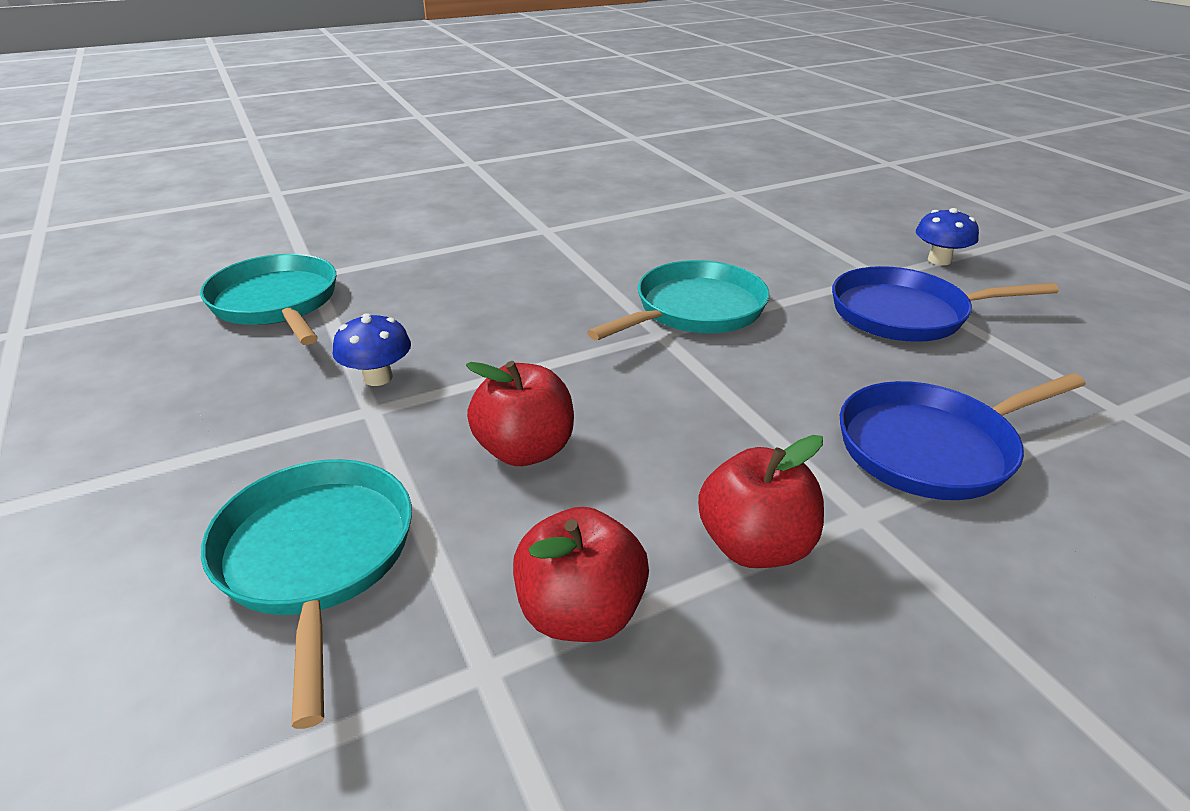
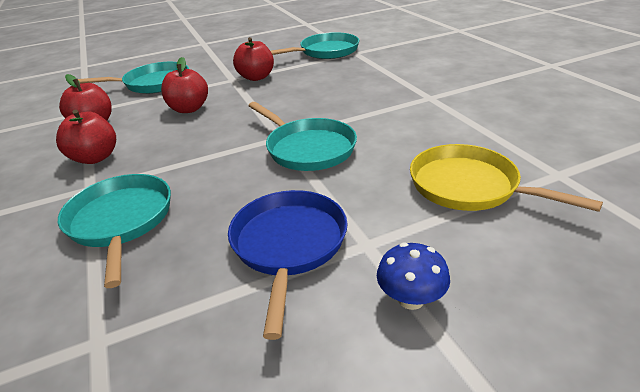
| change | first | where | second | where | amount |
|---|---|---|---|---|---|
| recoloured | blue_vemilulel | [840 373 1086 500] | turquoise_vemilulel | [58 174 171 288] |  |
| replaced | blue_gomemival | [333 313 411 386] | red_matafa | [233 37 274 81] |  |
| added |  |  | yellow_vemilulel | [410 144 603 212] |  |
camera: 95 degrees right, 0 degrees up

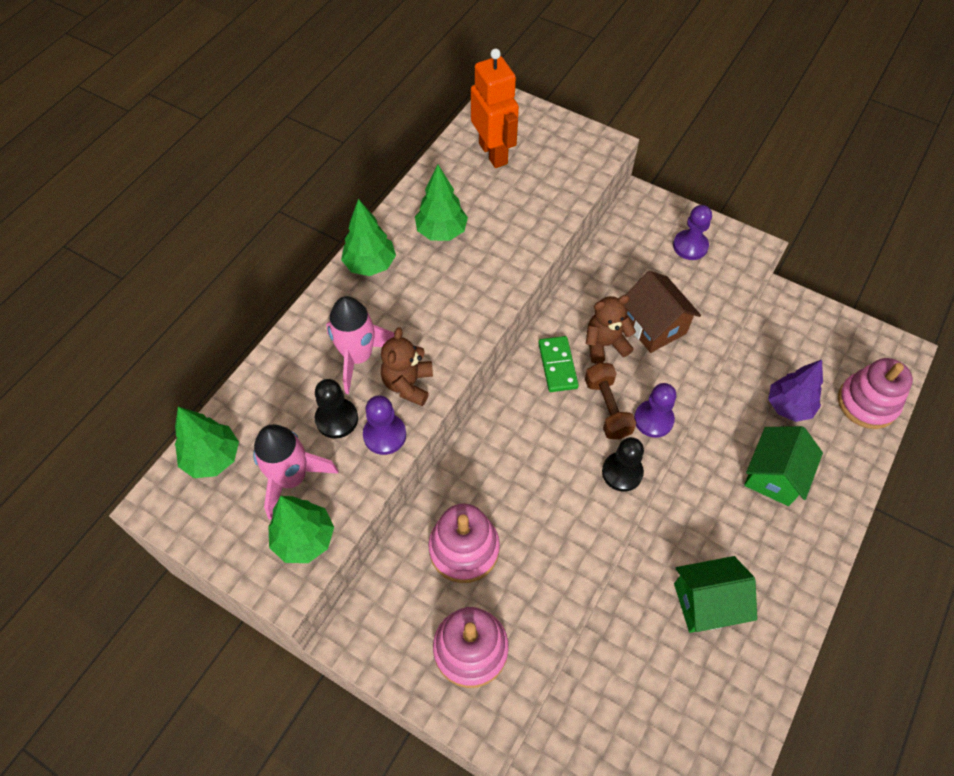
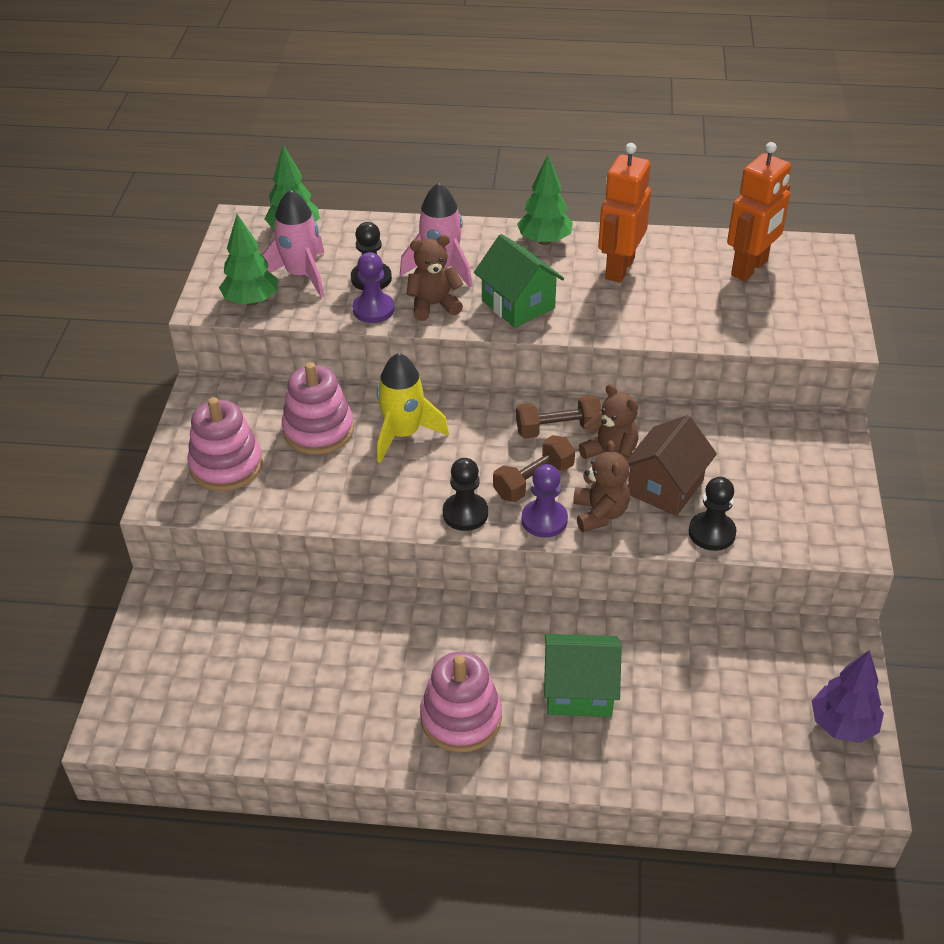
| change | first | where | second | where | amount |
|---|---|---|---|---|---|
| added |  |  | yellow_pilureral | [377 353 449 463] |  |
| moved | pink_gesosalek | [838 358 913 429] |  | [420 652 502 753] |  |
| moved | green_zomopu | [674 556 757 633] |  | [474 234 564 328] |  |
| replaced | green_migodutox | [538 336 579 392] | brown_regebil | [516 395 602 439] |  |
| added |  |  | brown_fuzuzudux | [573 440 630 532] |  |
| replaced | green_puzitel | [415 165 468 241] | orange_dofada | [598 143 651 283] |  |
| added |  |  | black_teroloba | [689 477 737 551] |  |
| moved | purple_puzitel | [768 360 823 422] |  | [812 650 884 743] |  |
| removed | purple_teroloba | [673 205 712 260] |  |  |  |
camera: 65 degrees right, 15 degrees down

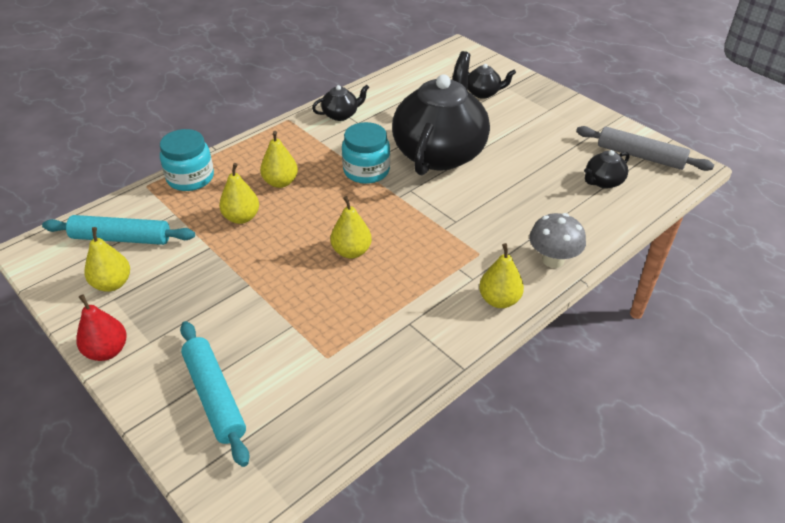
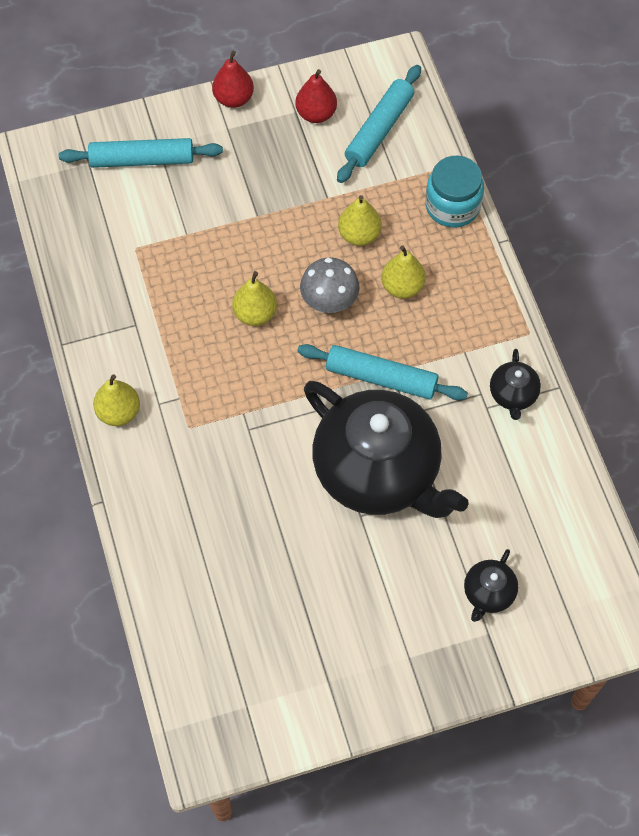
| change | first | where | second | where | amount |
|---|---|---|---|---|---|
| recoloured | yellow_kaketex | [84 227 130 292] | red_kaketex | [295 69 337 123] |  |
| replaced | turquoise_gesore | [342 122 390 184] | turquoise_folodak | [297 344 468 400] |  |
| moved | grey_gomemival | [529 213 586 268] |  | [300 258 360 313] |  |
| removed | grey_folodak | [576 126 714 171] |  |  |  |
| removed | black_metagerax | [584 150 629 188] |  |  |  |
camera: 115 degrees right, 20 degrees up

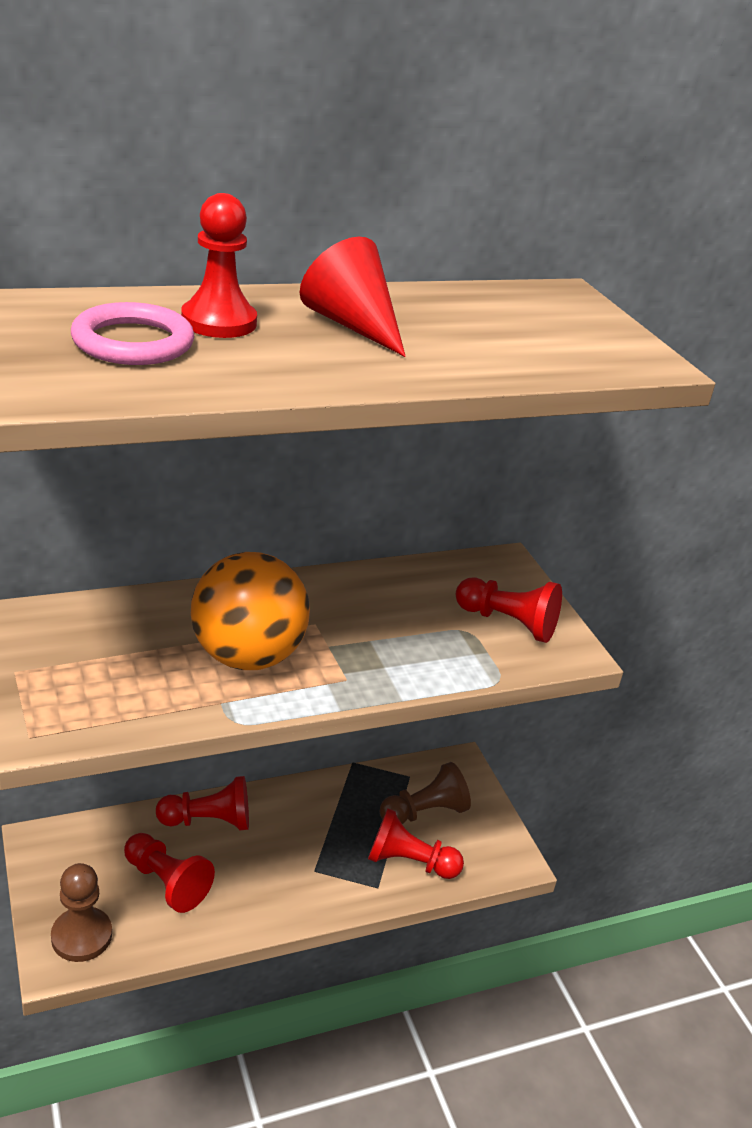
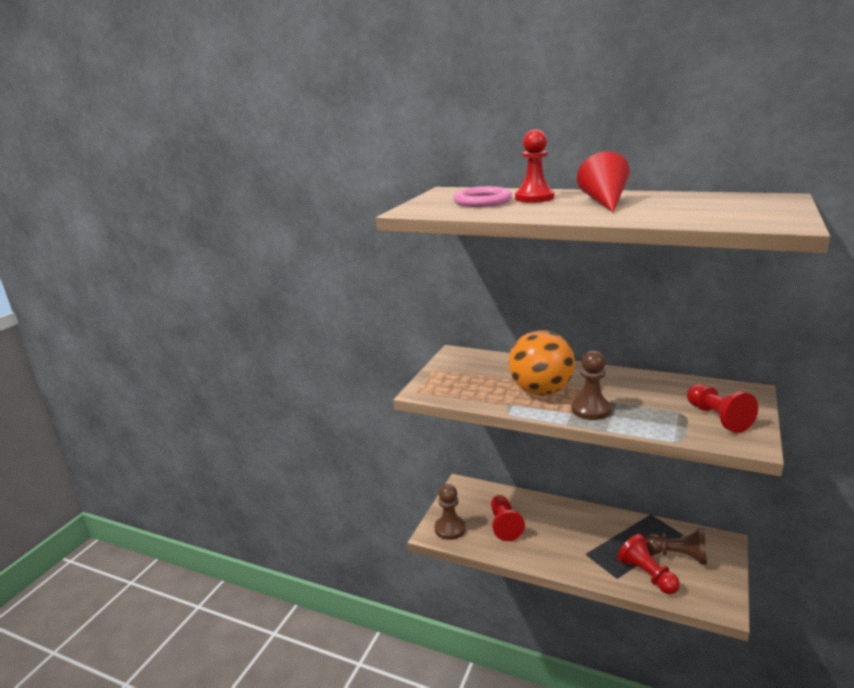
| change | first | where | second | where | amount |
|---|---|---|---|---|---|
| added |  |  | brown_teroloba | [571 350 611 420] |  |
| removed | red_teroloba | [156 776 249 831] |  |  |  |
camera: 50 degrees right, 10 degrees down

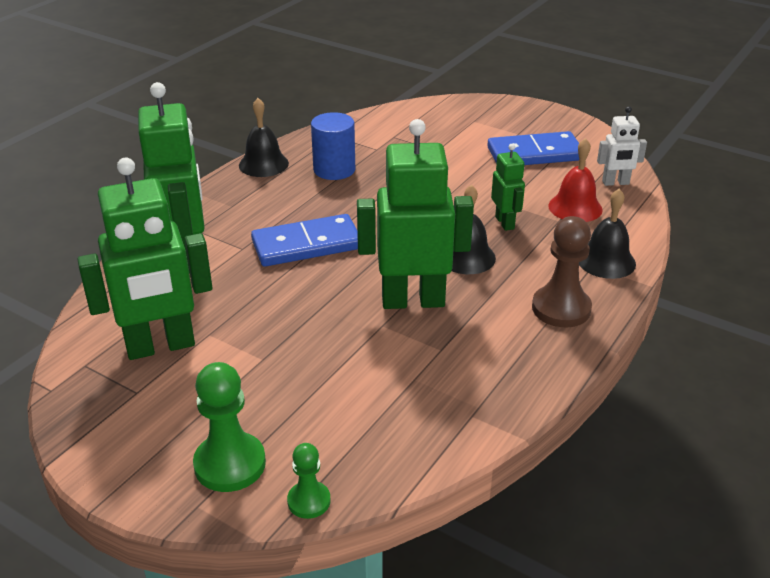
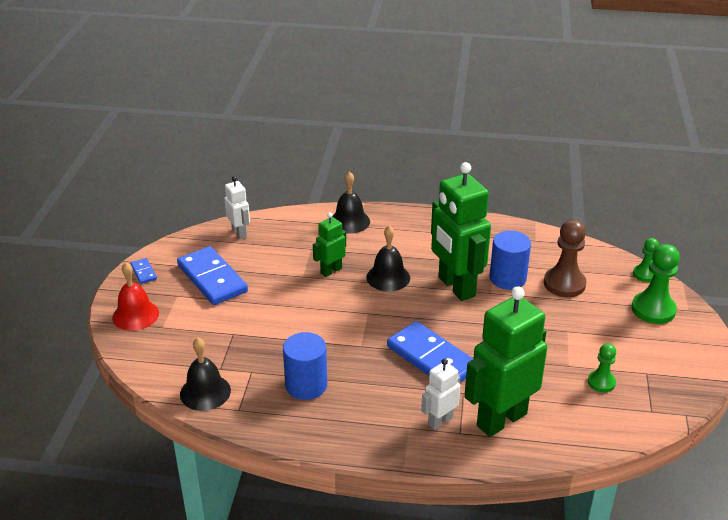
| change | first | where | second | where | amount |
|---|---|---|---|---|---|
| moved | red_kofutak | [548 138 603 222] |  | [112 262 159 331] |  |
| added |  |  | blue_migodutox | [131 258 157 284] |  |
| moved | black_kofutak | [239 98 289 177] |  | [180 338 231 411] |  |
| added |  |  | white_dofada | [421 358 460 430] |  |
| added |  |  | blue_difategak | [490 231 531 290] |  |
| moved | brown_teroloba | [532 216 592 327] |  | [544 220 587 297] |  |
| replaced | green_dofada | [77 158 213 360] | green_teroloba | [588 343 616 392] |  |
camera: 115 degrees left, 0 degrees up

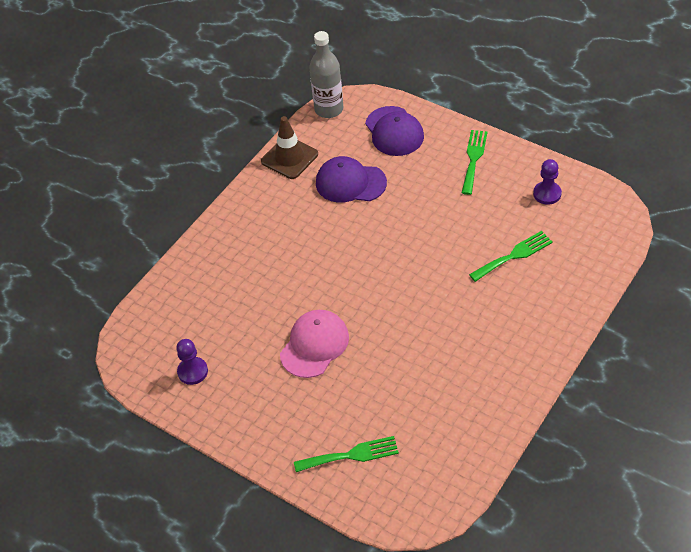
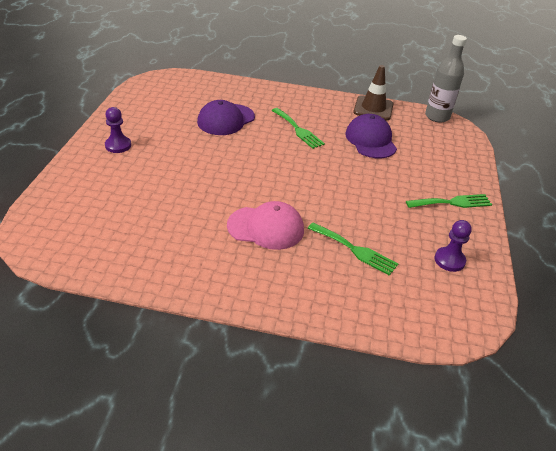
| change | first | where | second | where | amount |
|---|---|---|---|---|---|
| moved | purple_teroloba | [176 339 208 385] |  | [105 107 131 153] |  |
| moved | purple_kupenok | [365 106 424 156] |  | [197 100 255 135] |  |
| moved | pink_kupenok | [280 310 349 378] |  | [227 201 304 250] |  |
| moved | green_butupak | [294 436 399 472] |  | [271 108 325 149] |  |
camera: 60 degrees right, 10 degrees down

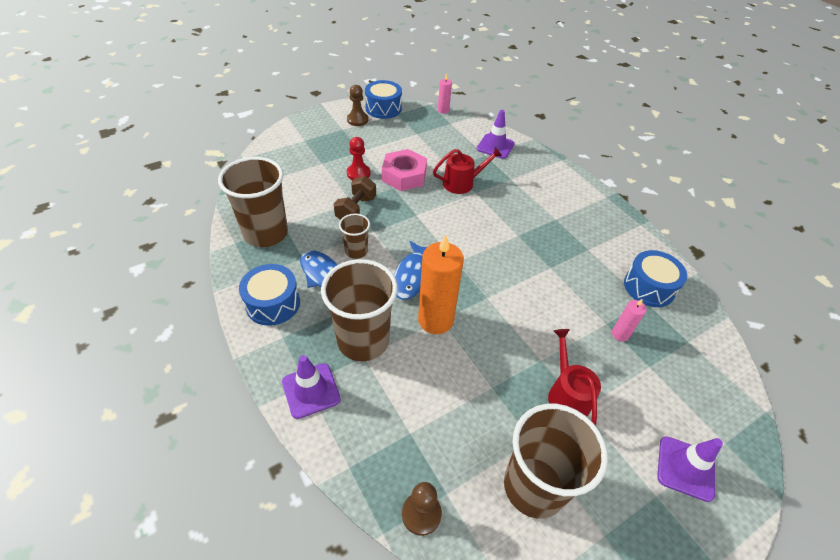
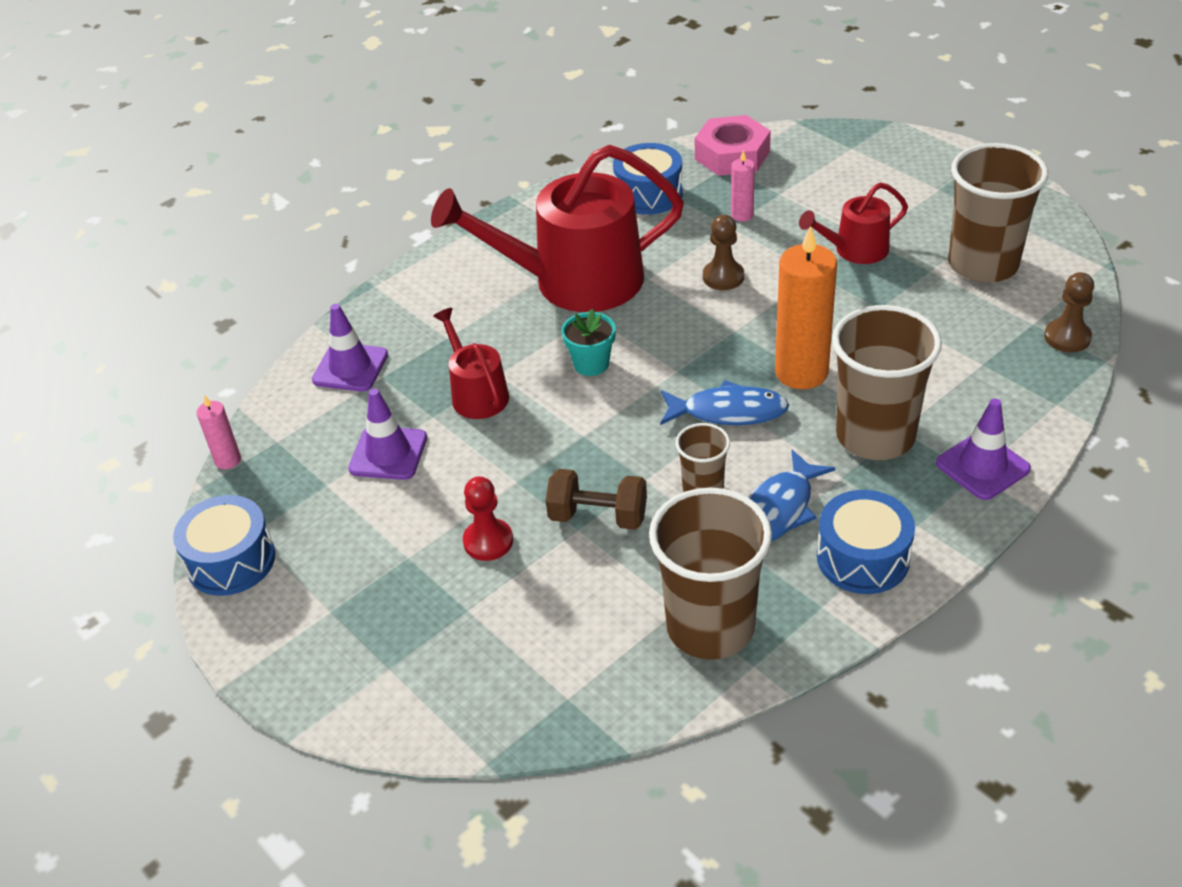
| change | first | where | second | where | amount |
|---|---|---|---|---|---|
| moved | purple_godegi | [657 436 723 502] |  | [349 388 427 480] |  |
| added |  |  | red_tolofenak | [431 145 684 312] |  |
| added |  |  | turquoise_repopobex | [561 309 616 376] |  |
| moved | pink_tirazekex | [382 149 427 191] |  | [695 115 771 176] |  |
| moved | brown_teroloba | [347 85 368 126] |  | [703 215 744 290] |  |
camera: 95 degrees left, 5 degrees down

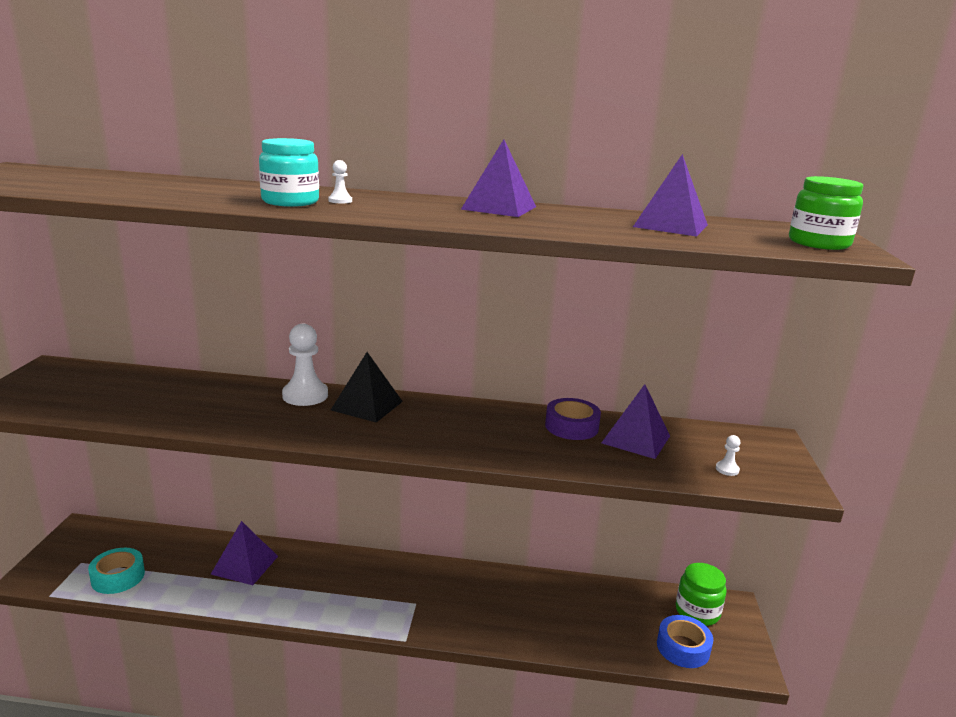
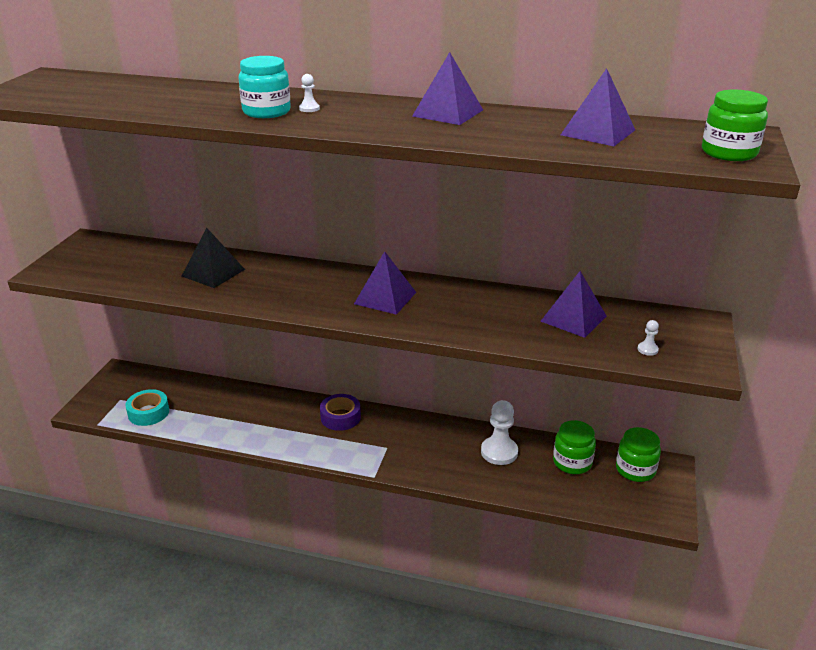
| change | first | where | second | where | amount |
|---|---|---|---|---|---|
| moved | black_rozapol | [331 352 403 423] |  | [182 228 245 288] |  |
| moved | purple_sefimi | [545 398 601 440] |  | [320 394 361 431] |  |
| moved | purple_rozapol | [211 521 278 585] |  | [354 251 416 315] |  |
| moved | white_teroloba | [282 324 328 406] |  | [481 400 518 465] |  |
| added |  |  | green_gesore | [553 420 596 474] |  |
| removed | blue_sefimi | [657 615 713 668] |  |  |  |
camera: 10 degrees right, 10 degrees up

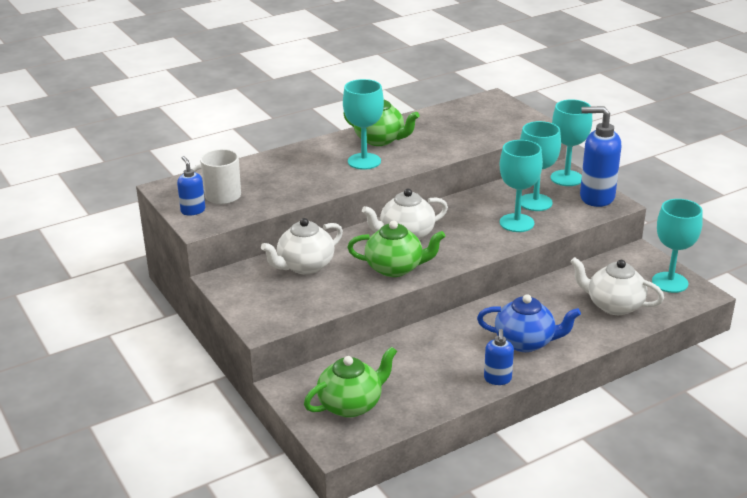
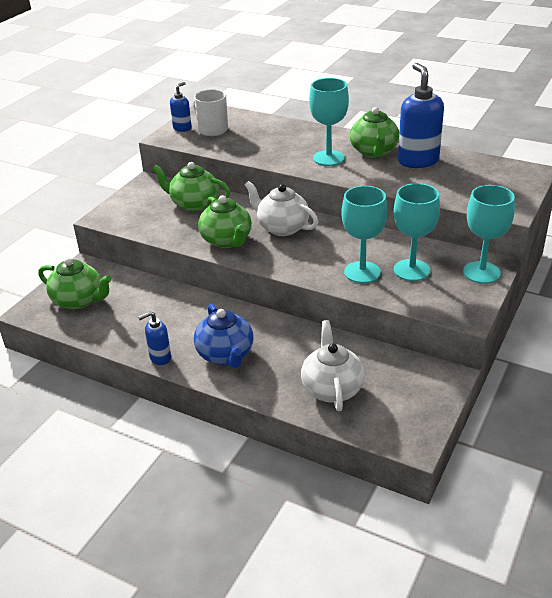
| change | first | where | second | where | amount |
|---|---|---|---|---|---|
| recoloured | white_metagerax | [261 218 343 274] | green_metagerax | [152 162 231 212] |  |
| moved | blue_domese | [580 106 621 207] |  | [398 63 444 168] |  |
| removed | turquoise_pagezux | [652 199 703 293] |  |  |  |
camera: 60 degrees right, 5 degrees up

